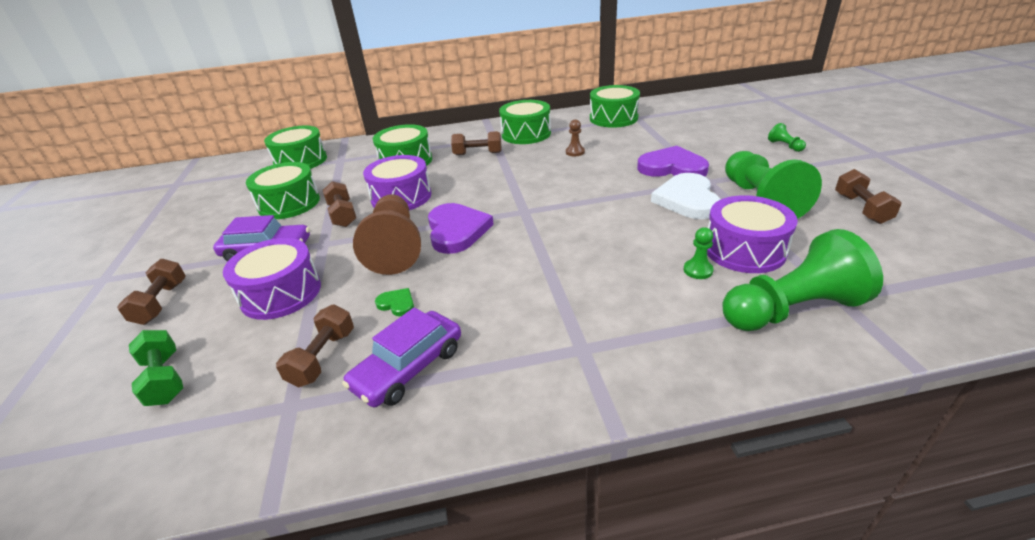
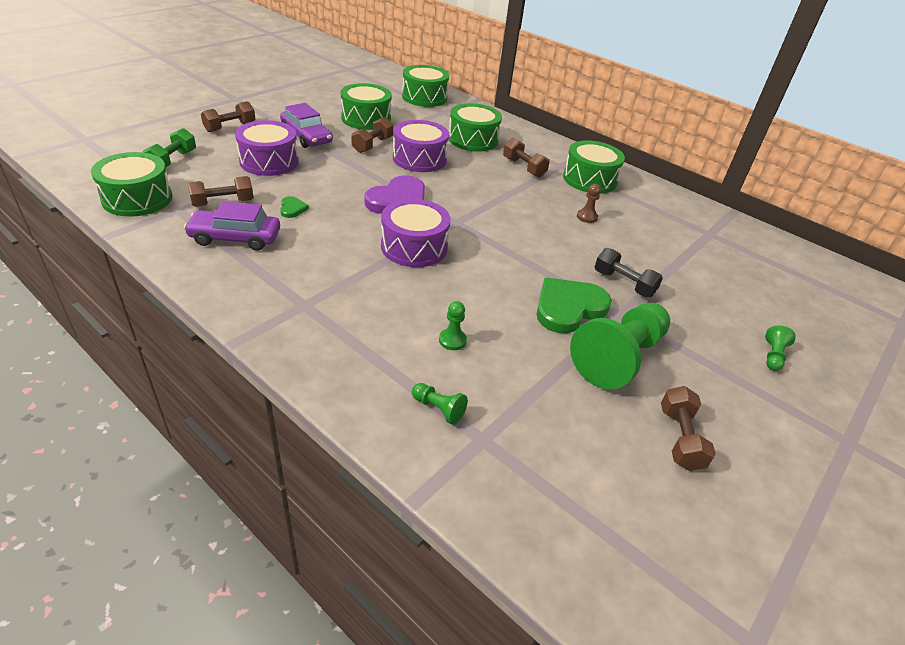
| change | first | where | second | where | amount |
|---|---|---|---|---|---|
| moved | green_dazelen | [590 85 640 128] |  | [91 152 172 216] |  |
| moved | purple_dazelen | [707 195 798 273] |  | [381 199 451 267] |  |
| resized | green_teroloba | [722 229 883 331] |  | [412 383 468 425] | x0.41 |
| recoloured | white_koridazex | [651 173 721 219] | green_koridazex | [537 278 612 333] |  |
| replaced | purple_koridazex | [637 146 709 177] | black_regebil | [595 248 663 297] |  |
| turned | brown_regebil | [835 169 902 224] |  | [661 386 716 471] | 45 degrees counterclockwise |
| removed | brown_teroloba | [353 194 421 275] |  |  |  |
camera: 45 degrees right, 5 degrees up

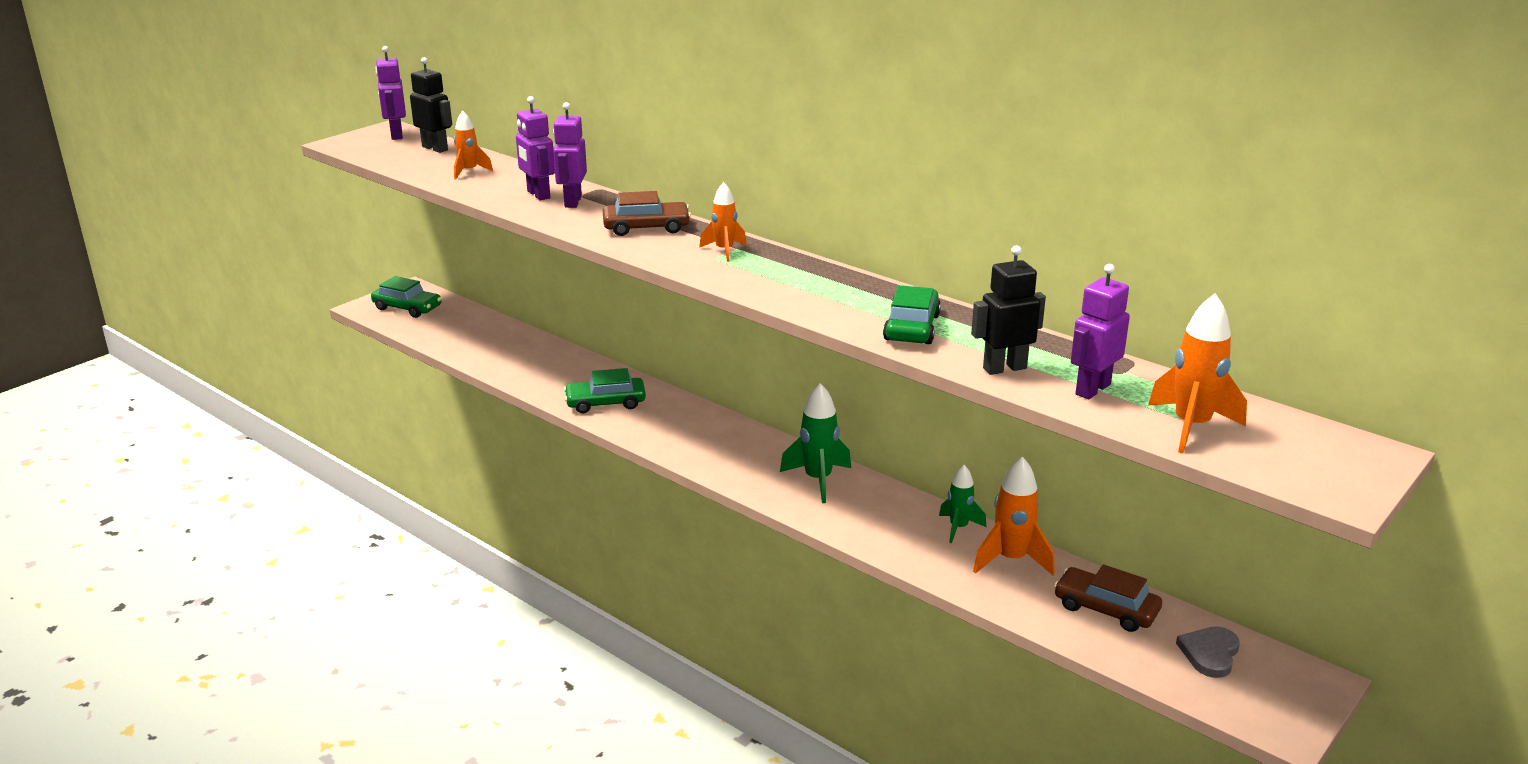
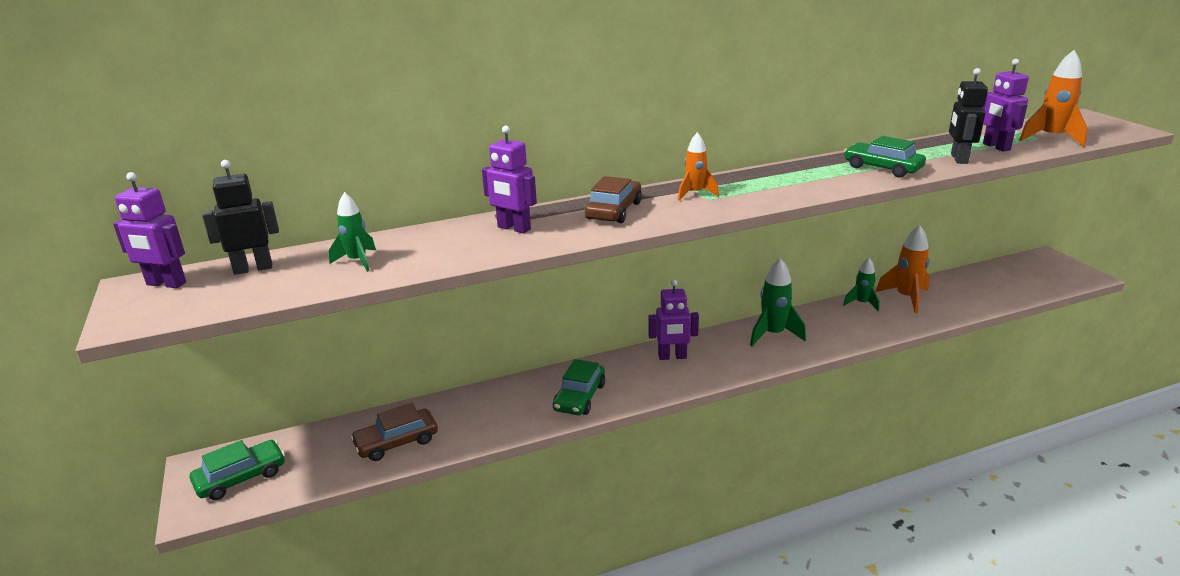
| change | first | where | second | where | amount |
|---|---|---|---|---|---|
| recoloured | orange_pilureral | [454 110 493 179] | green_pilureral | [329 192 376 272] |  |
| moved | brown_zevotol | [1054 565 1162 632] |  | [350 403 438 461] |  |
| moved | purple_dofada | [516 96 555 200] |  | [648 280 699 360] |  |
| removed | grey_koridazex | [1176 626 1240 678] |  |  |  |
camera: 60 degrees left, 0 degrees up

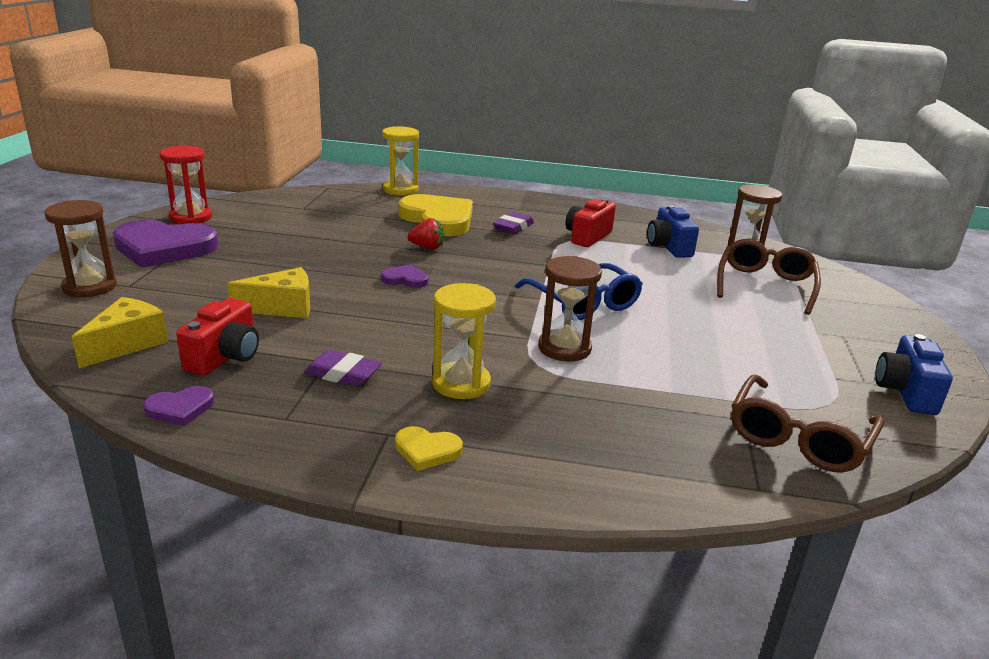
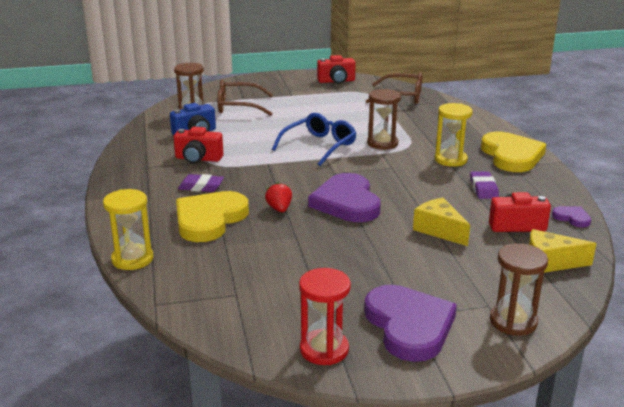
| change | first | where | second | where | amount |
|---|---|---|---|---|---|
| resized | purple_koridazex | [381 264 428 288] |  | [308 173 381 222] | x2.21 |
| recoloured | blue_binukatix | [875 334 953 415] | red_binukatix | [317 55 356 84] |  |
| resized | yellow_koridazex | [395 426 463 471] |  | [481 131 546 172] | x2.21 |
camera: 110 degrees left, 0 degrees up

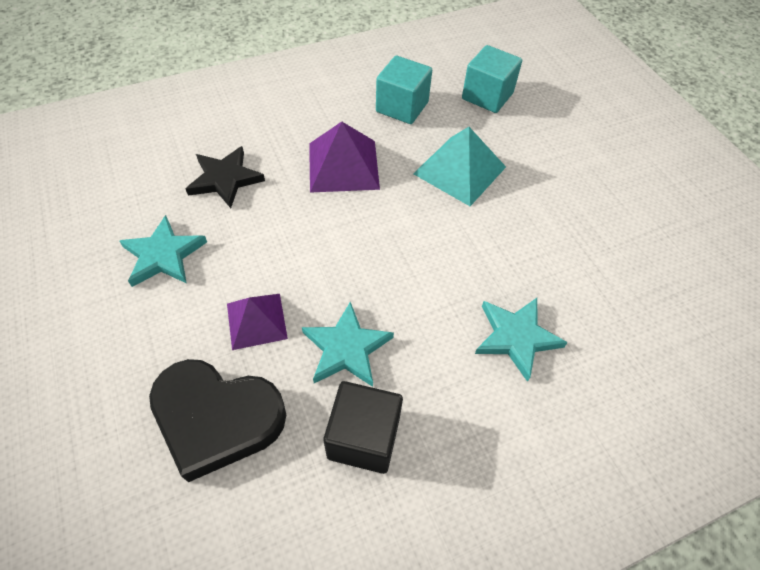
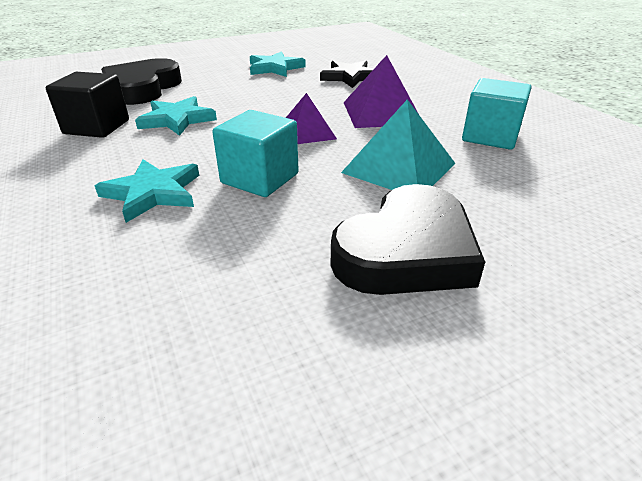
| change | first | where | second | where | amount |
|---|---|---|---|---|---|
| moved | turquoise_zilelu | [462 45 522 113] |  | [212 110 299 197] |  |
| moved | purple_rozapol | [227 294 288 350] |  | [286 93 337 144] |  |
| added |  |  | black_koridazex | [331 184 485 295] |  |
camera: 90 degrees right, 20 degrees down

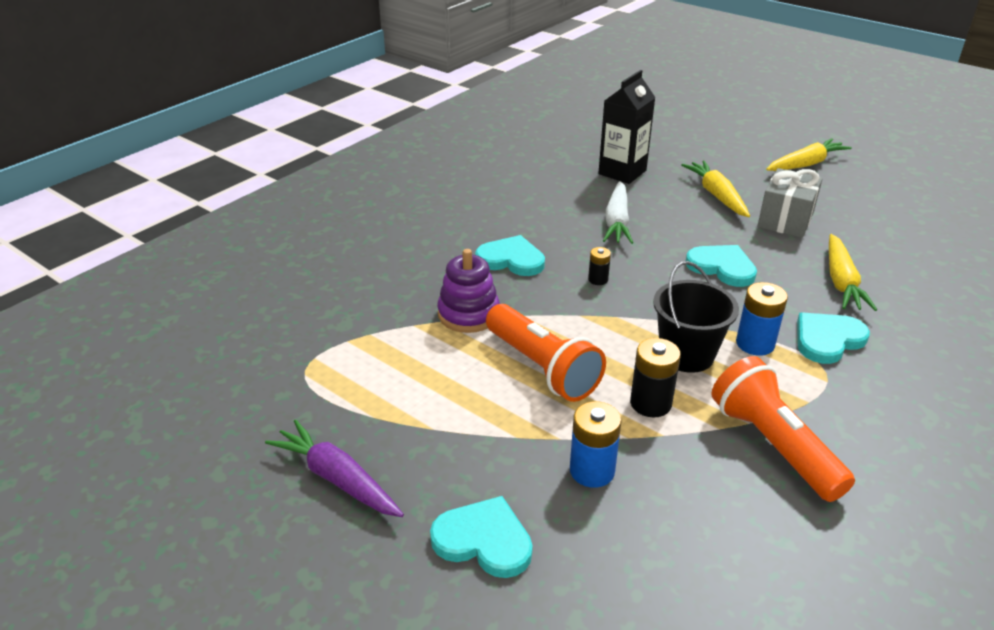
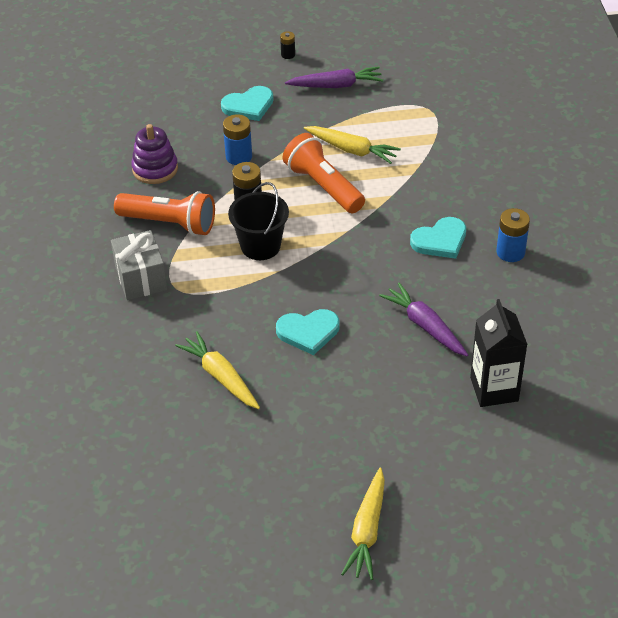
| change | first | where | second | where | amount |
|---|---|---|---|---|---|
| moved | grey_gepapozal | [758 168 823 238] |  | [111 230 167 300] |  |
| moved | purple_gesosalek | [437 249 500 333] |  | [131 124 178 184] |  |
| moved | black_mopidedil | [588 247 611 285] |  | [280 31 295 59] |  |
| turned | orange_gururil | [486 304 606 402] |  | [282 133 365 213] | 45 degrees clockwise |
| moved | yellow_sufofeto | [681 160 750 217] |  | [304 126 401 164] |  |
| recoloured | white_sufofeto | [603 181 633 244] | purple_sufofeto | [379 283 468 356] |  |
| moved | blue_mopidedil | [736 282 788 356] |  | [496 208 530 262] |  |
| removed | turquoise_koridazex | [797 313 870 364] |  |  |  |
camera: 135 degrees right, 10 degrees up

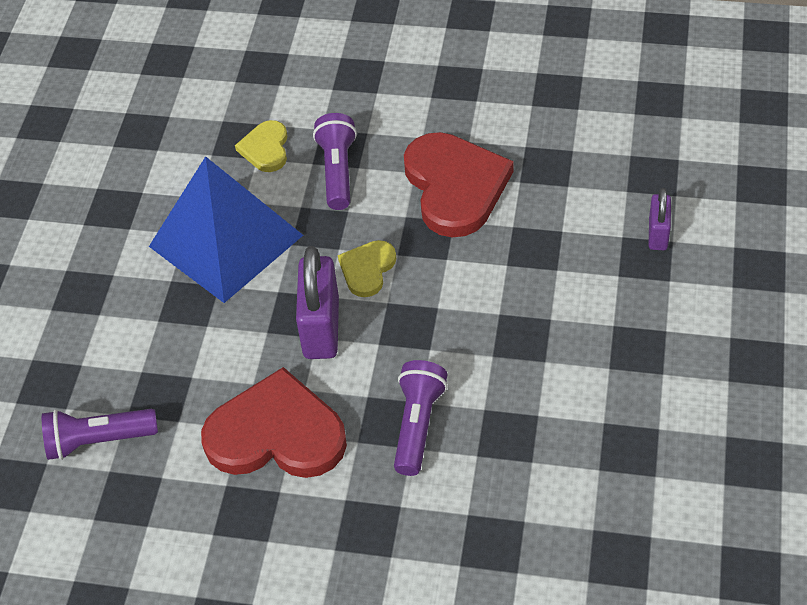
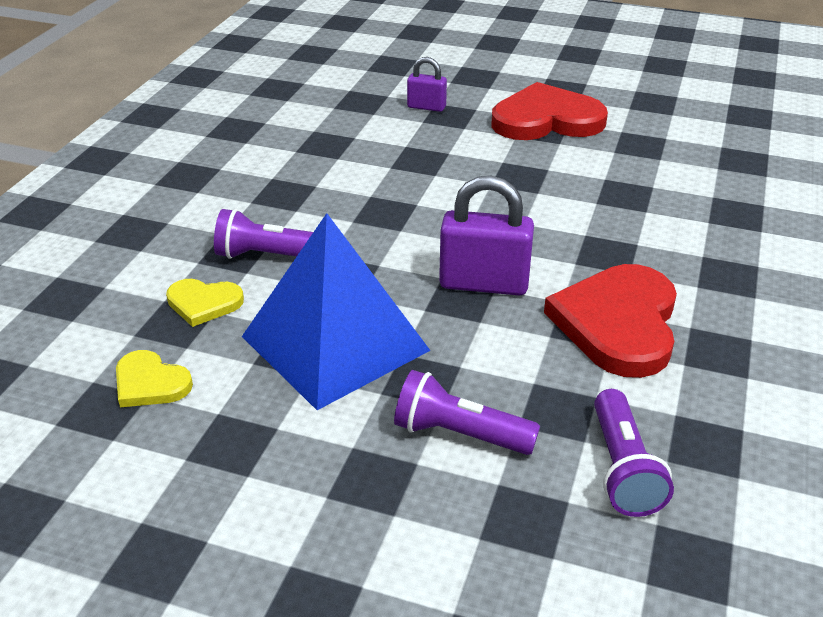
| change | first | where | second | where | amount |
|---|---|---|---|---|---|
| moved | yellow_koridazex | [338 240 396 297] |  | [116 350 193 407] |  |
| moved | purple_gururil | [394 360 448 476] |  | [394 370 540 455] |  |
| moved | red_koridazex | [404 132 514 238] |  | [491 82 608 140] |  |
camera: 85 degrees left, 15 degrees down

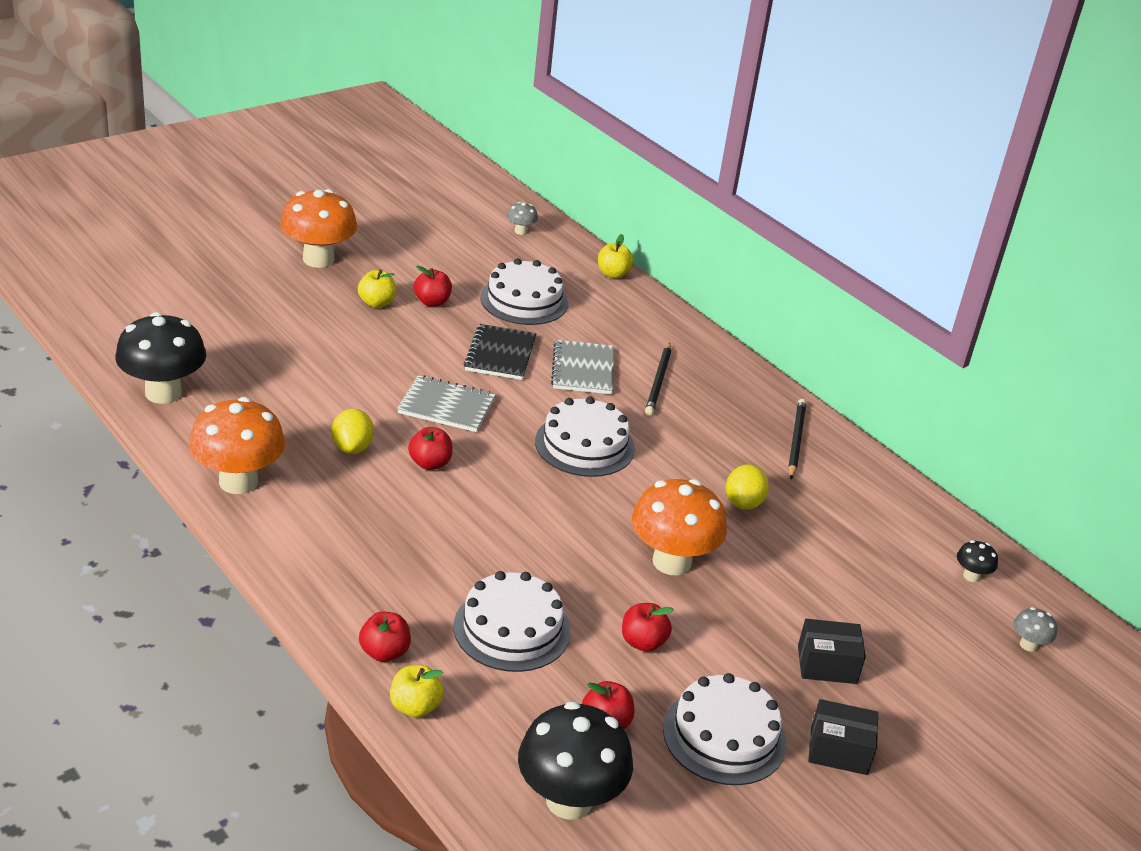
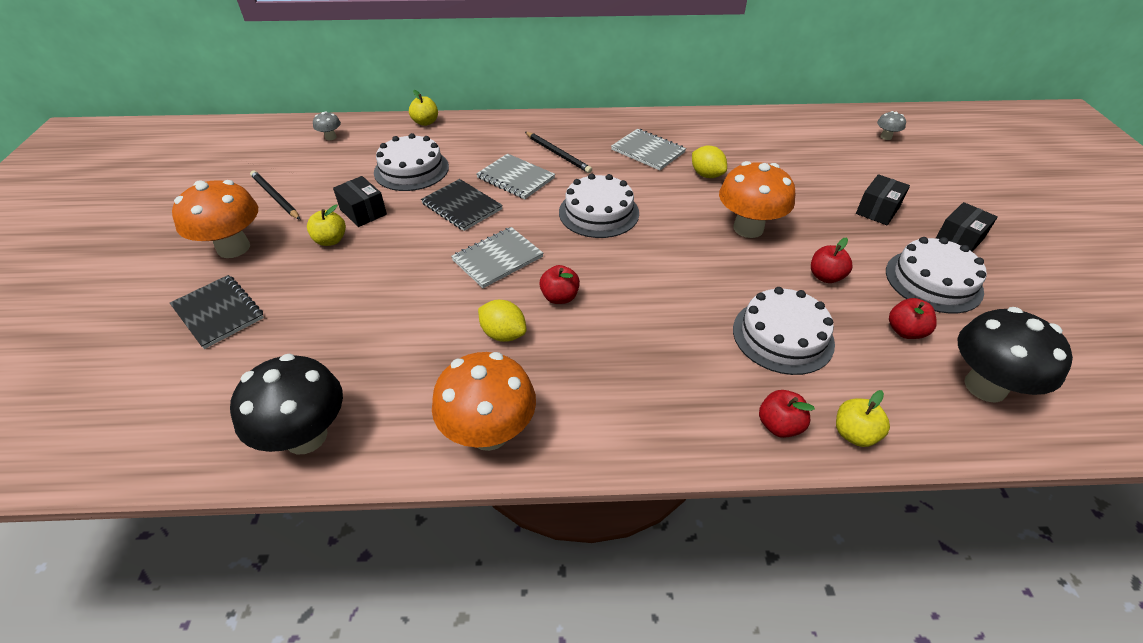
| change | first | where | second | where | amount |
|---|---|---|---|---|---|
| added |  |  | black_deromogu | [170 275 264 349] |  |
| moved | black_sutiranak | [788 399 806 479] |  | [250 171 300 220] |  |
| replaced | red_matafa | [414 266 452 307] | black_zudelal | [333 176 387 227] |  |
| added |  |  | grey_deromogu | [611 129 686 170] |  |
| removed | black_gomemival | [957 540 998 582] |  |  |  |
camera: 50 degrees left, 10 degrees up

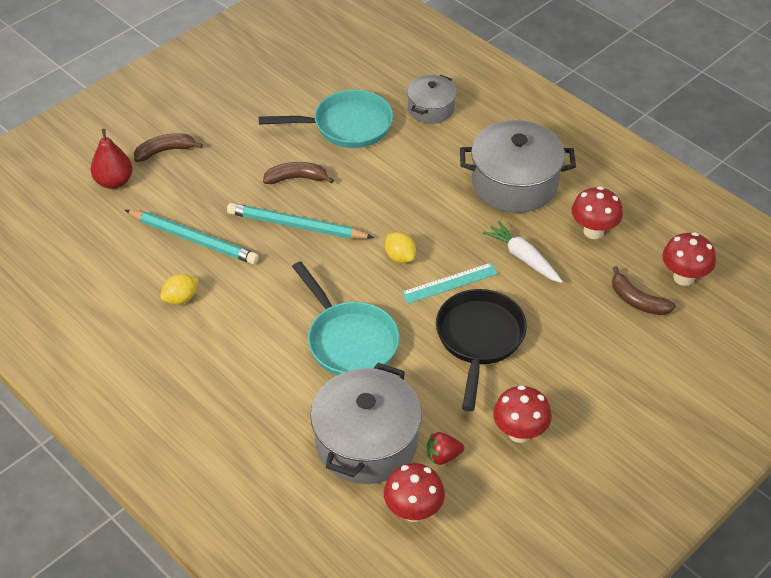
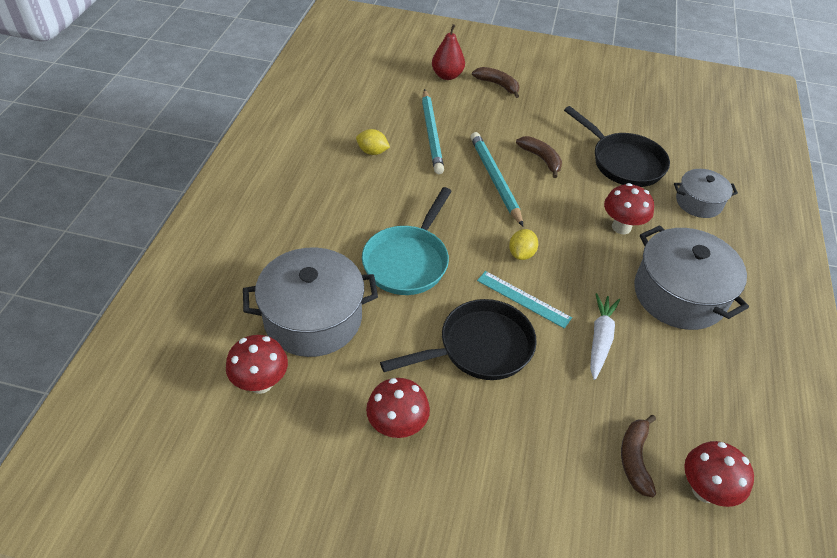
| change | first | where | second | where | amount |
|---|---|---|---|---|---|
| recoloured | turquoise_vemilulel | [259 89 393 148] | black_vemilulel | [564 106 670 187] |  |
| moved | red_gomemival | [572 186 623 239] |  | [604 183 654 234] |  |
| removed | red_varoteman | [427 432 464 465] |  |  |  |
camera: 55 degrees right, 0 degrees up

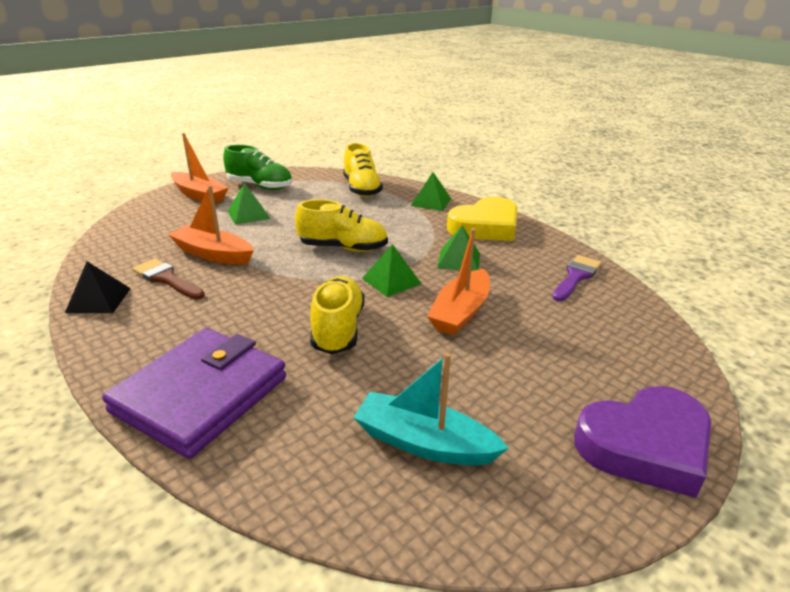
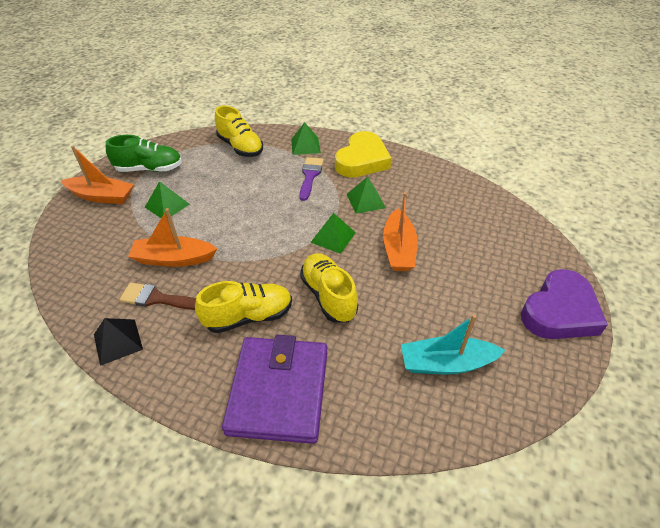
| change | first | where | second | where | amount |
|---|---|---|---|---|---|
| moved | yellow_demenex | [295 199 388 252] |  | [195 281 292 333] |  |
| moved | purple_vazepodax | [552 255 602 301] |  | [299 157 324 201] |  |
camera: 25 degrees left, 15 degrees up

